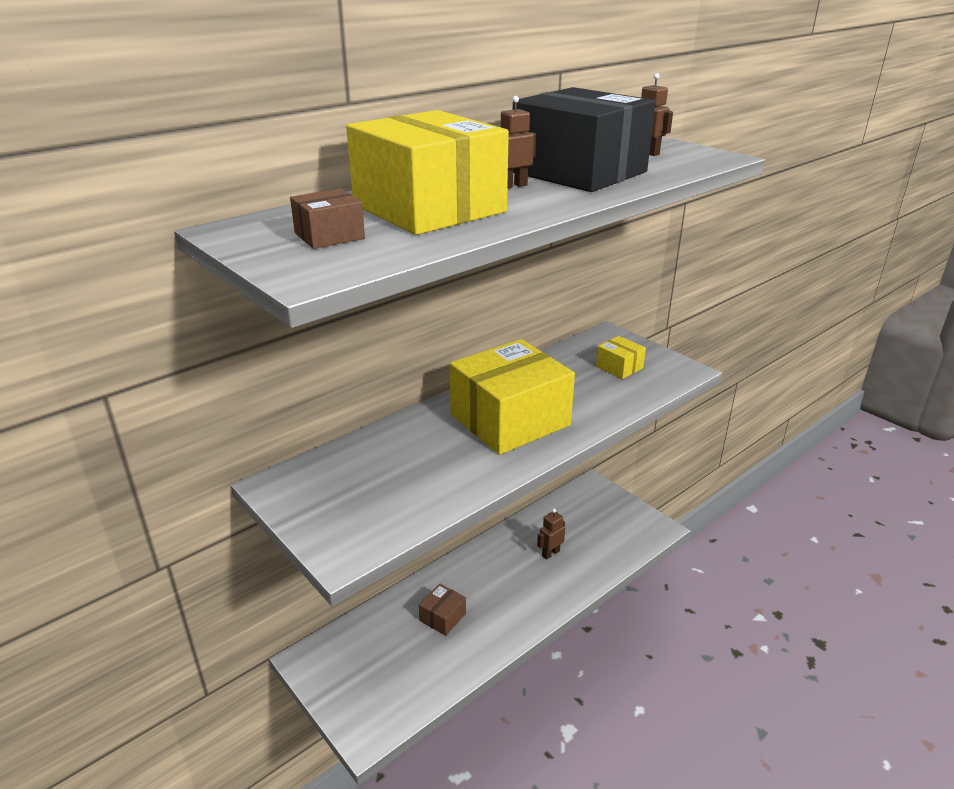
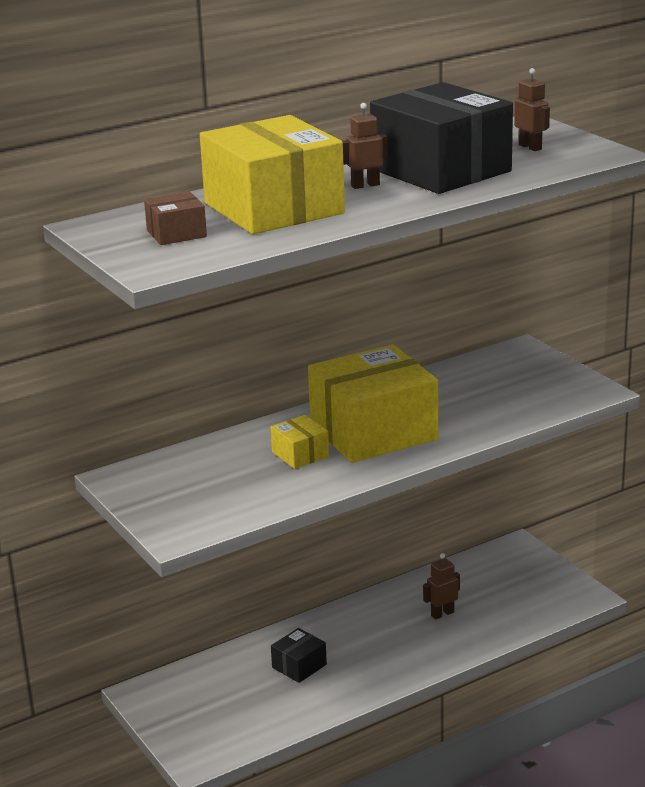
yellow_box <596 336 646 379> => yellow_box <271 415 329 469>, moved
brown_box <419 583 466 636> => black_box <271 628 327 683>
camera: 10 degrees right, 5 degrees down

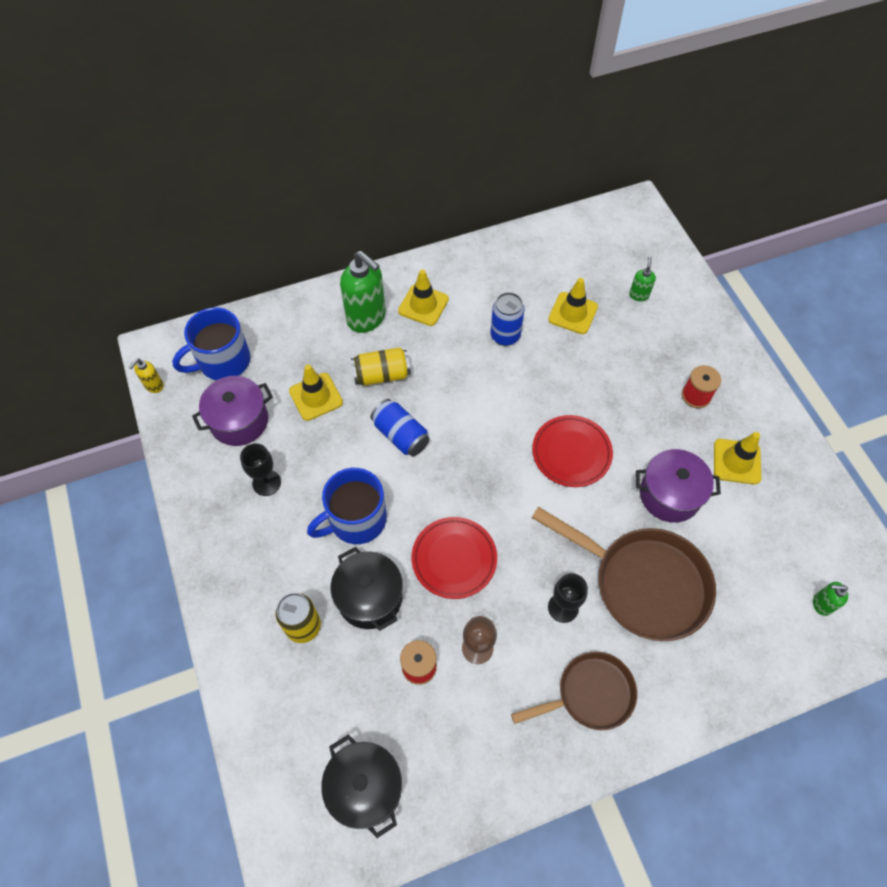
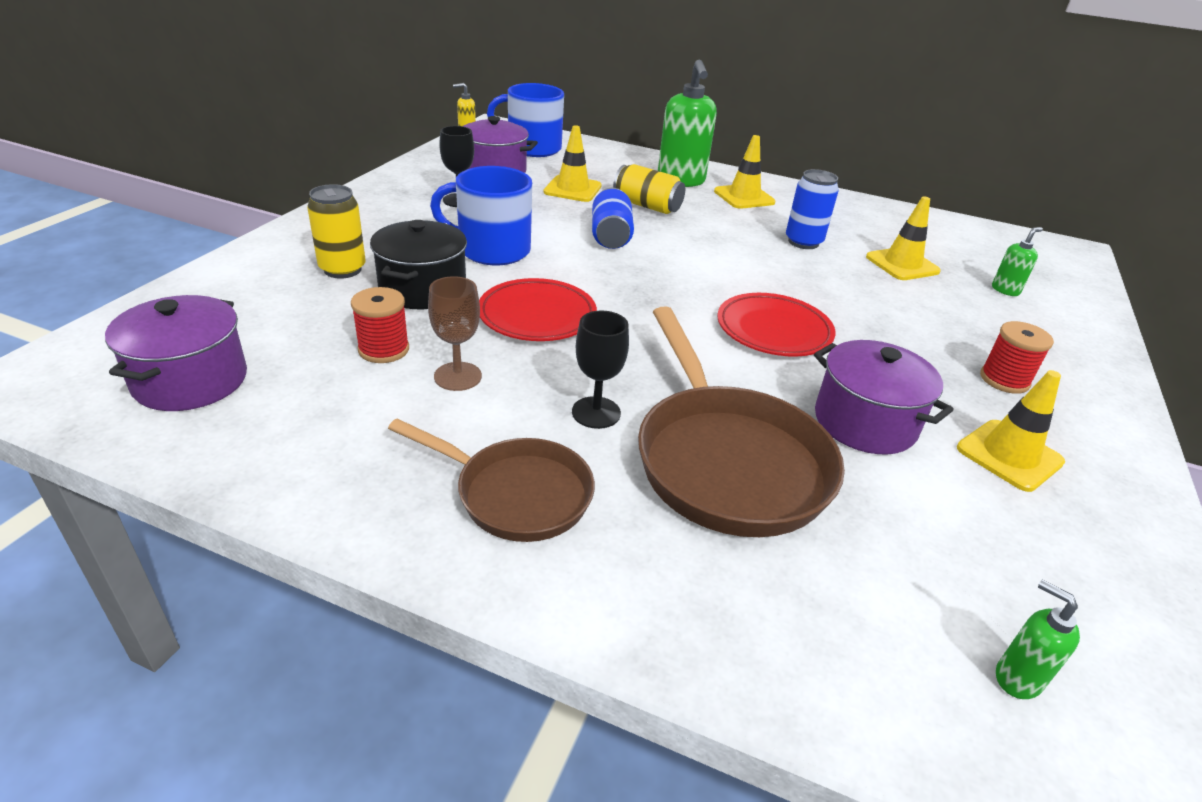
black_pot <321 734 402 838> => purple_pot <105 295 247 411>
camera: 40 degrees right, 25 degrees down

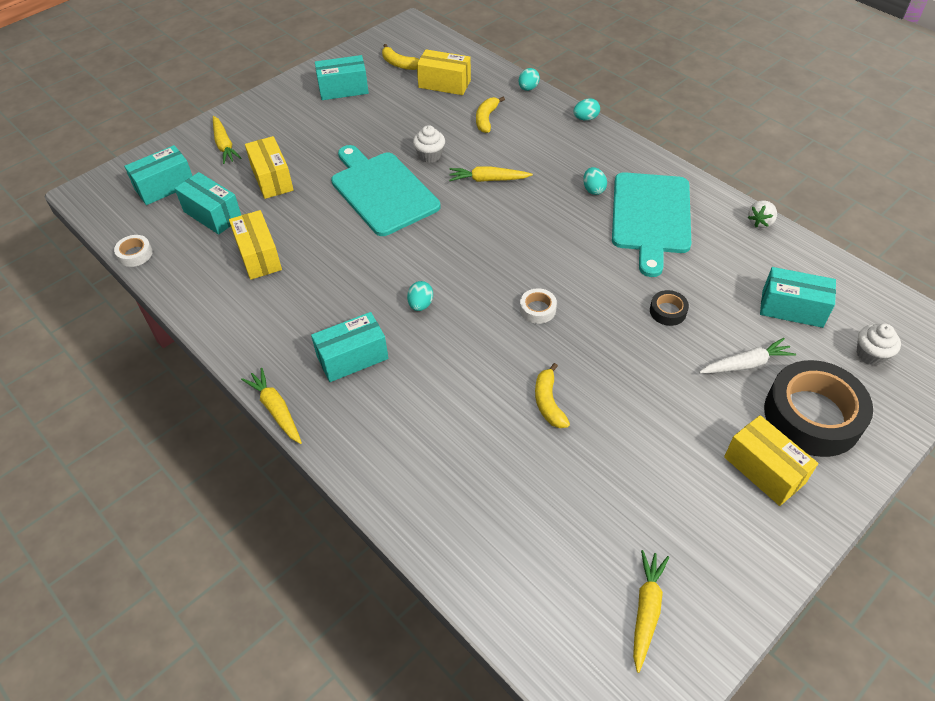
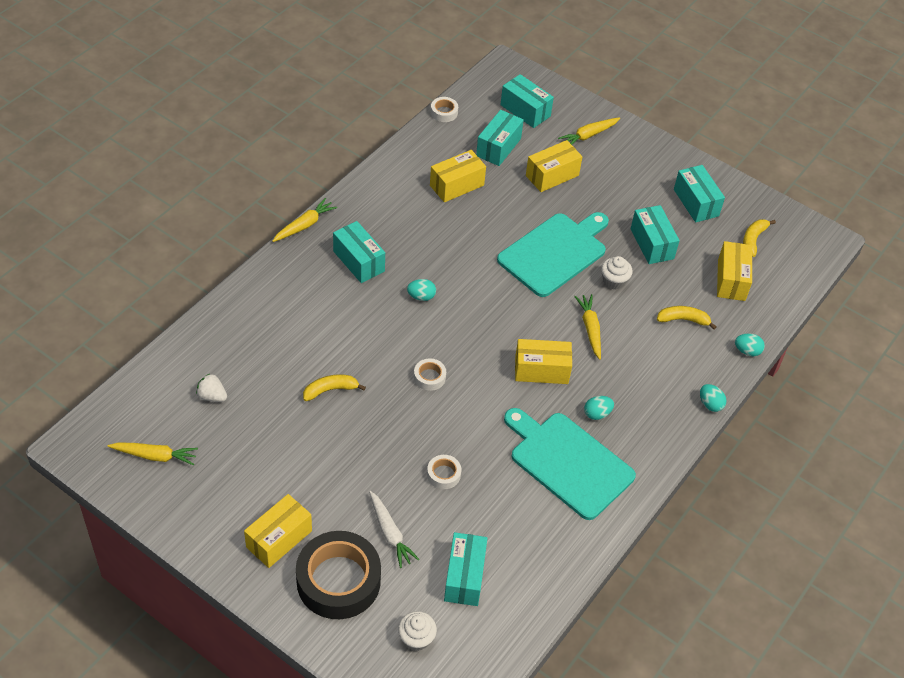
white_strawberry <748 200 777 228> => white_strawberry <196 374 227 402>, moved
black_tape <650 290 689 326> => white_tape <427 455 461 489>
turquoise_cutting_board <612 172 691 277> => turquoise_cutting_board <504 408 636 520>, 45 degrees clockwise
nothing => yellow_box <515 339 572 384>
nothing => turquoise_box <631 205 680 264>
camera: 75 degrees right, 0 degrees up

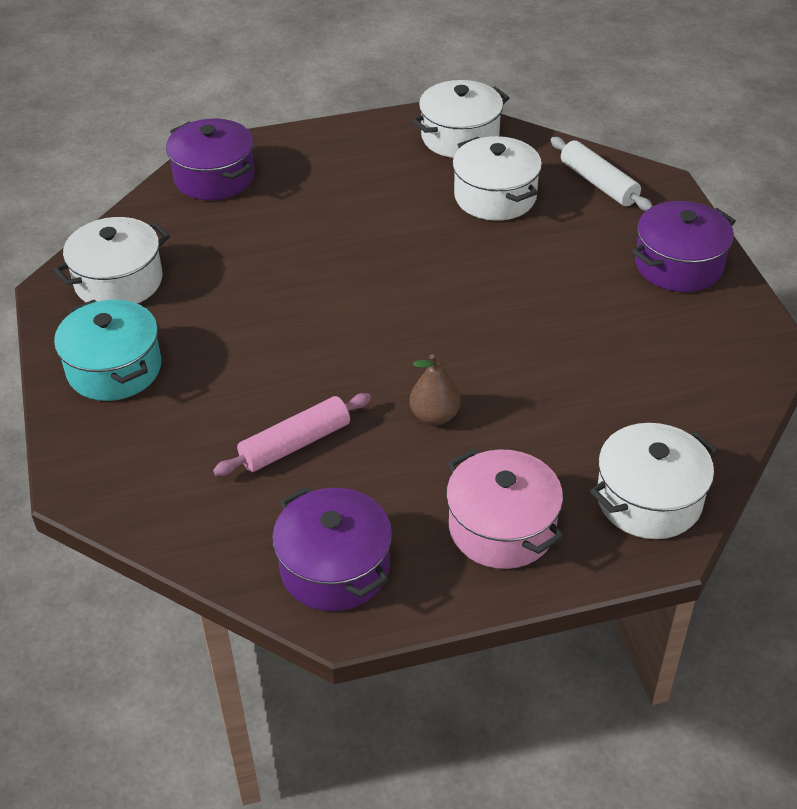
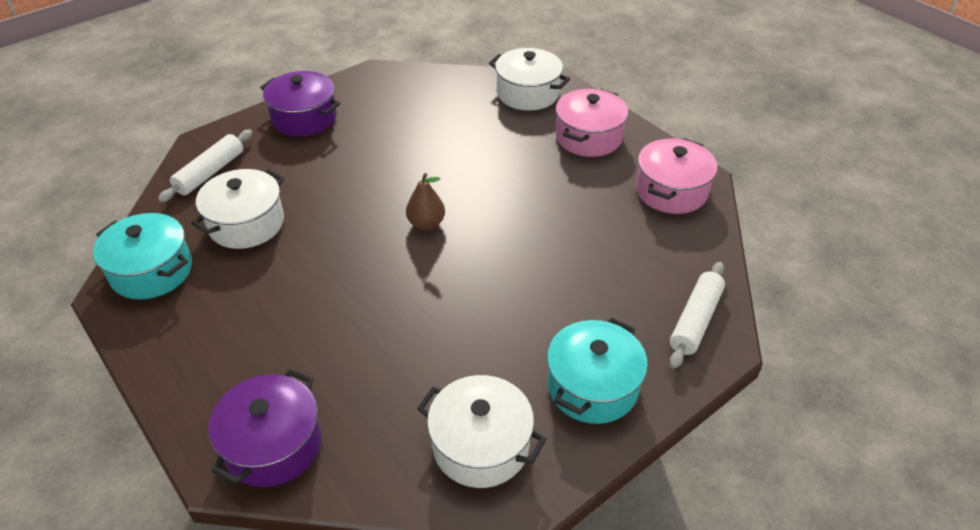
white_pot <411 80 509 158> => turquoise_pot <93 213 192 300>
brown_pear <409 354 461 425> => brown_pear <406 173 445 230>, moved
purple_pot <272 486 392 611> => pink_pot <636 138 717 214>
nothing => white_rolling_pin <670 262 725 369>
pink_rolling_pin <213 393 371 476> => nothing
camera: 115 degrees left, 0 degrees up

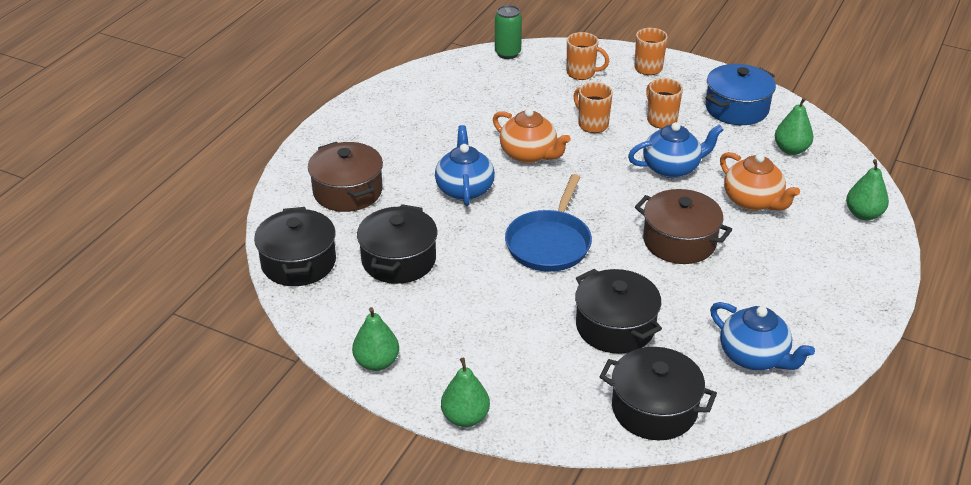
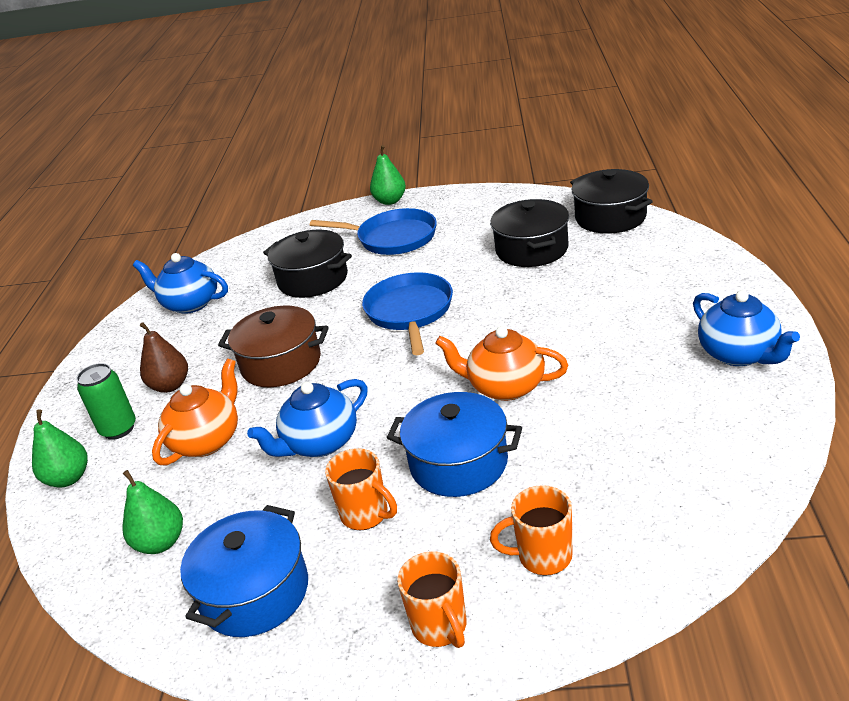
green_can <495 5 522 59> => green_can <76 363 136 440>, moved
nothing => brown_pear <140 322 188 393>
orange_teapot <720 152 800 211> => orange_teapot <152 359 238 465>, 90 degrees clockwise
nothing => blue_pan <310 208 437 255>
orange_mug <574 82 613 133> => blue_pot <387 392 522 497>
blue_teapot <435 125 495 206> => blue_teapot <693 290 800 366>, moved
brown_pot <308 142 383 212> => nothing
green_pear <352 307 399 371> => nothing
black_pot <599 347 717 440> => nothing
camera: 160 degrees right, 5 degrees down

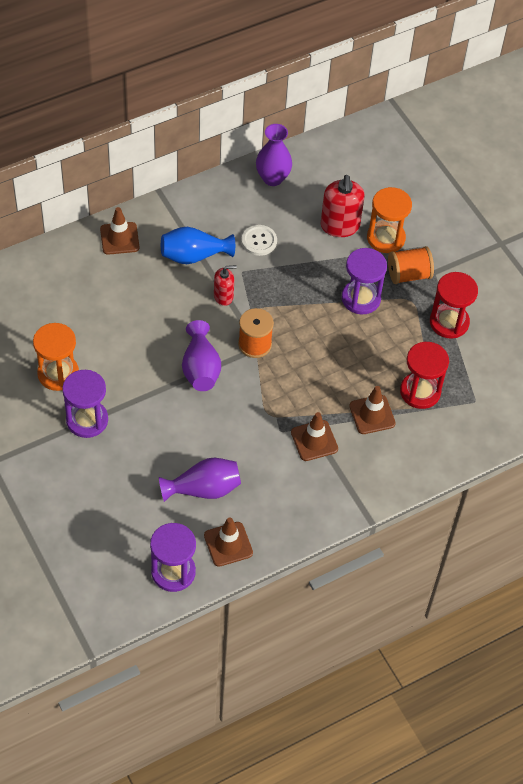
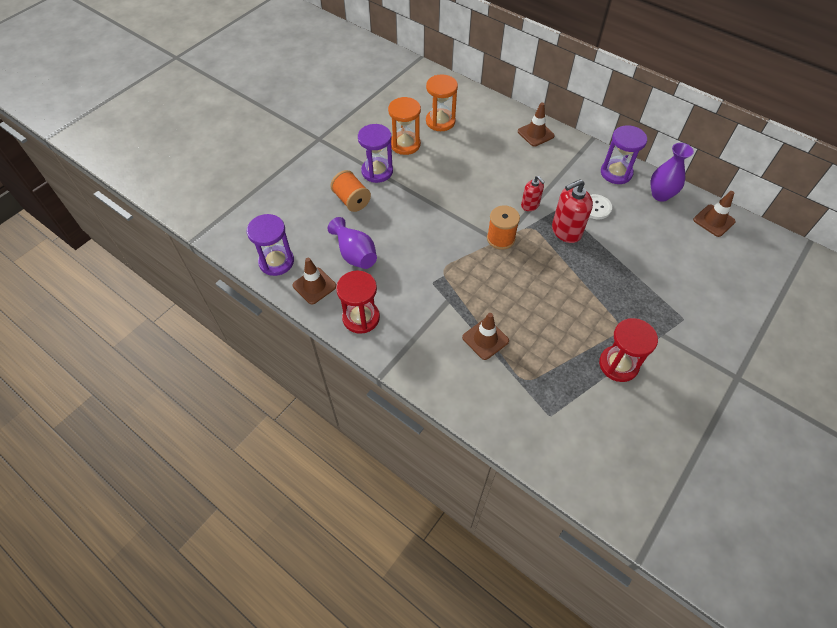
orange_spool <388 246 434 284> => orange_spool <330 170 371 212>, moved
red_hourglass <400 342 449 409> => red_hourglass <336 271 380 334>, moved
orange_hourglass <367 187 412 253> => orange_hourglass <426 74 458 131>, moved
red_soap_dispenser <320 175 365 237> => red_soap_dispenser <552 179 593 243>, moved
purple_hourglass <341 248 387 314> => purple_hourglass <601 125 647 184>, moved
brown_traffic_cone <291 412 338 461> => brown_traffic_cone <693 191 736 237>, moved
blue_vase <161 227 235 264> => nothing
purple_vase <182 320 221 391> => nothing
camera: 70 degrees right, 0 degrees up

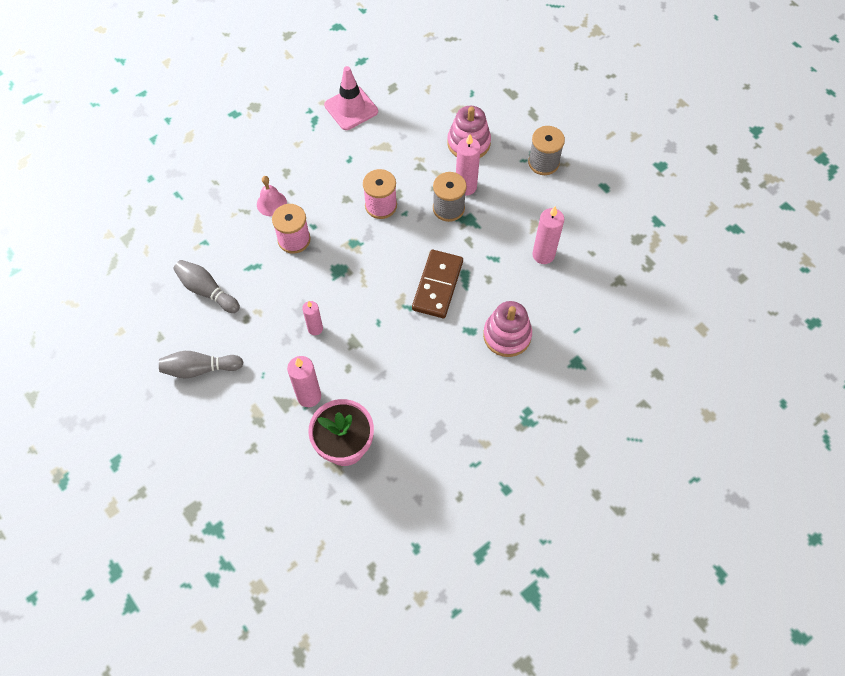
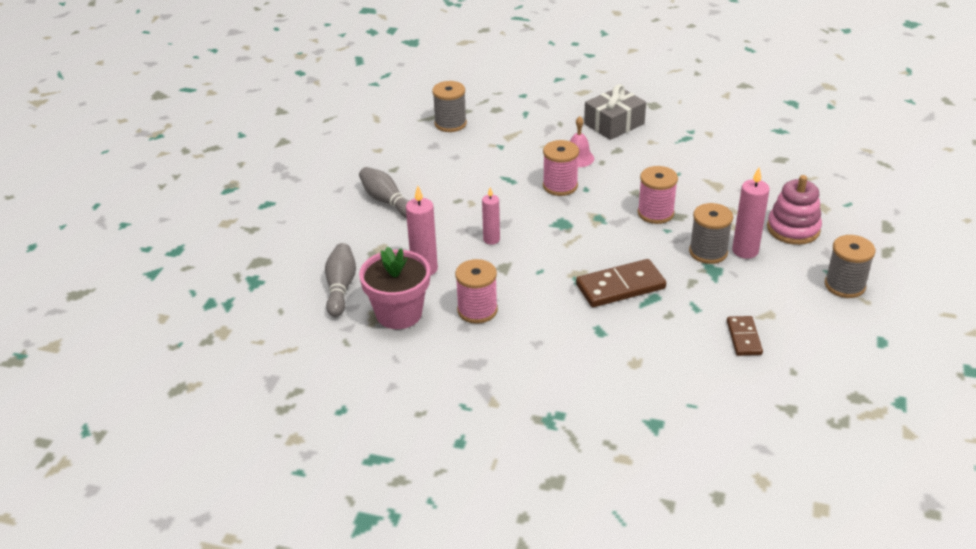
grey_bowling_pin <173 260 240 313> => grey_bowling_pin <325 243 356 317>, moved
nothing => grey_spool <432 81 467 132>
nothing => pink_spool <455 259 498 324>
nothing => grey_gift <584 84 646 140>
pink_candle <532 206 564 264> => brown_domino <727 316 763 356>
pink_traffic_cone <324 66 378 130> => nothing
pink_stacking_toy <483 301 532 357> => nothing
camera: 55 degrees right, 25 degrees down

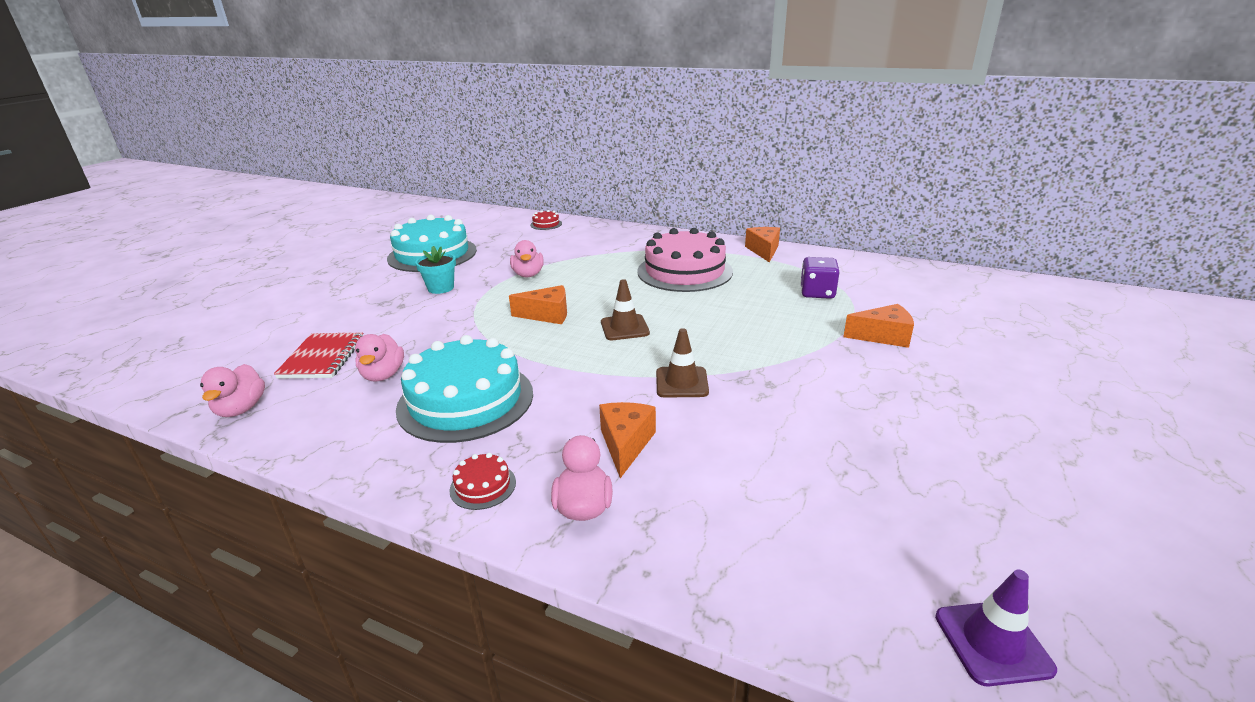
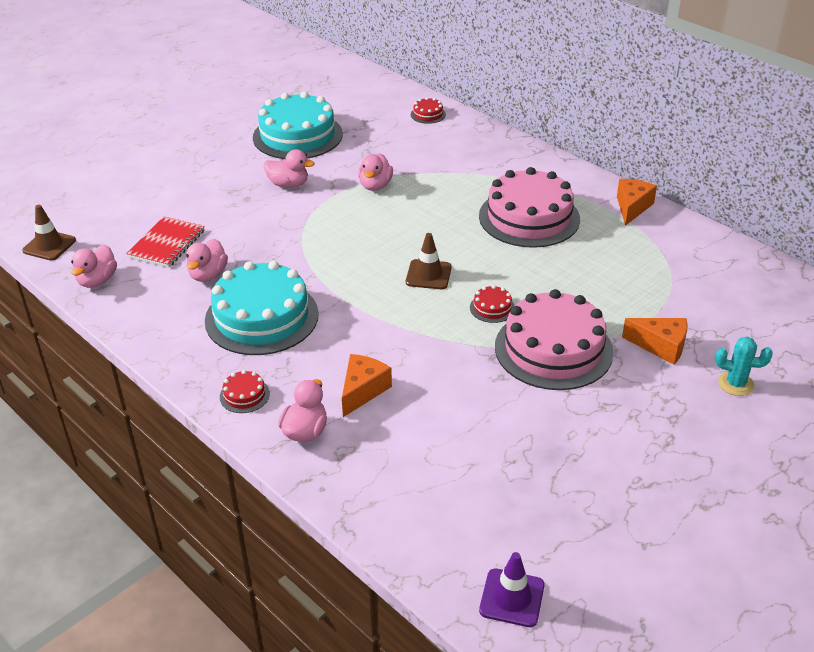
brown_traffic_cone <656 328 709 398> => brown_traffic_cone <22 205 76 261>, moved
turquoise_flower_pot <415 246 456 294> => pink_duck <264 149 314 188>
nothing => red_cake <470 285 515 323>
nothing => pink_cake <495 289 614 390>
nothing => turquoise_cactus <716 337 773 396>
orange_cheese <509 285 567 324> => nothing
purple_dice <800 257 840 299> => nothing
camera: 20 degrees right, 10 degrees up

